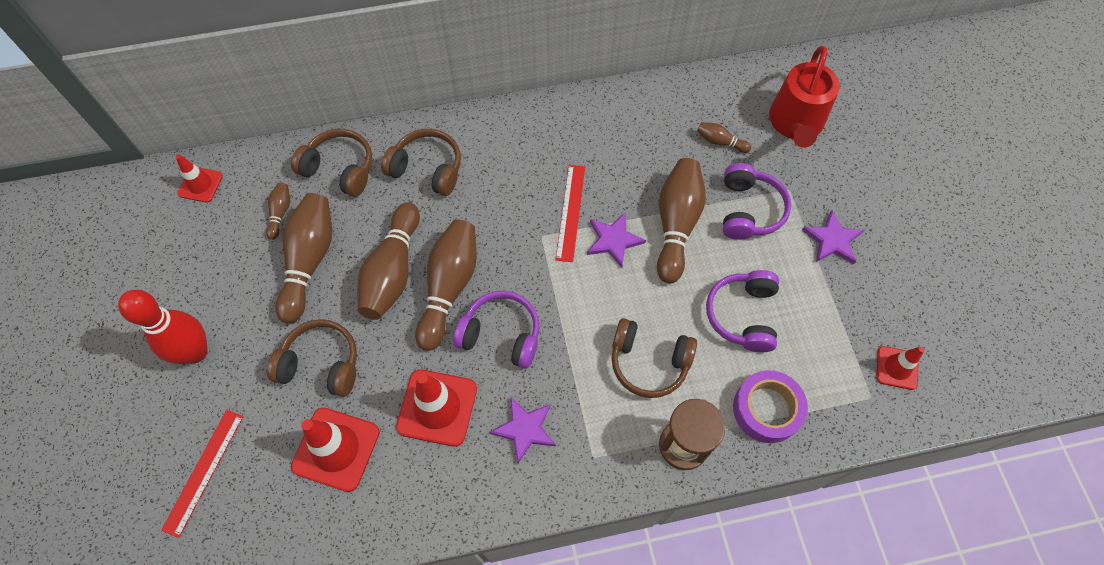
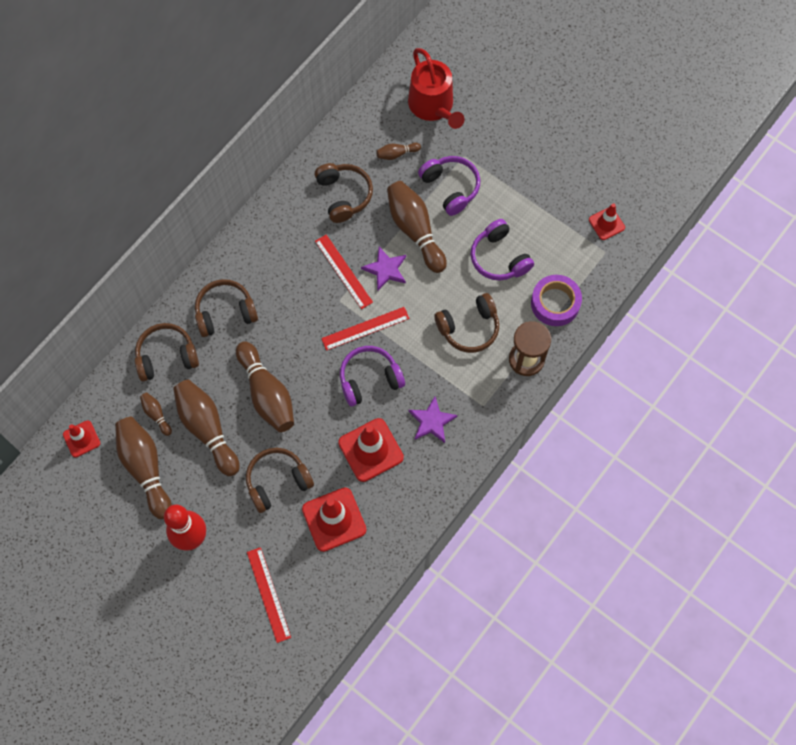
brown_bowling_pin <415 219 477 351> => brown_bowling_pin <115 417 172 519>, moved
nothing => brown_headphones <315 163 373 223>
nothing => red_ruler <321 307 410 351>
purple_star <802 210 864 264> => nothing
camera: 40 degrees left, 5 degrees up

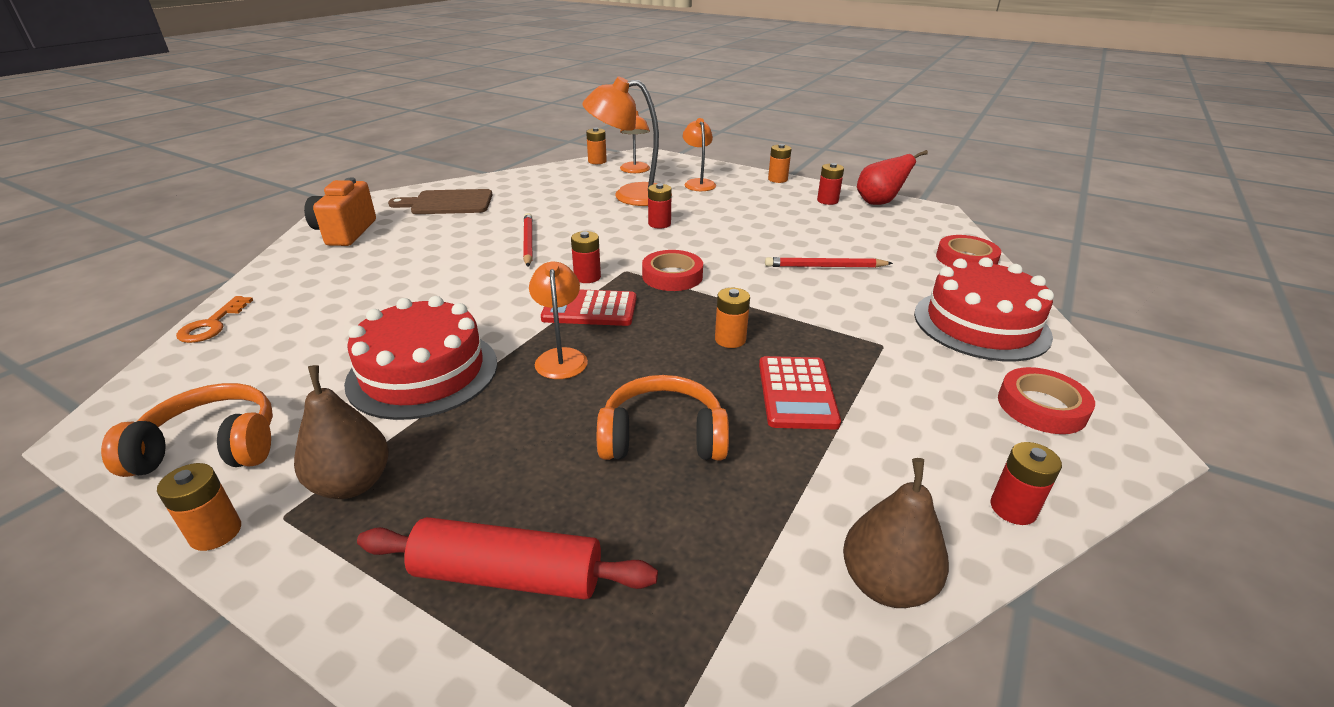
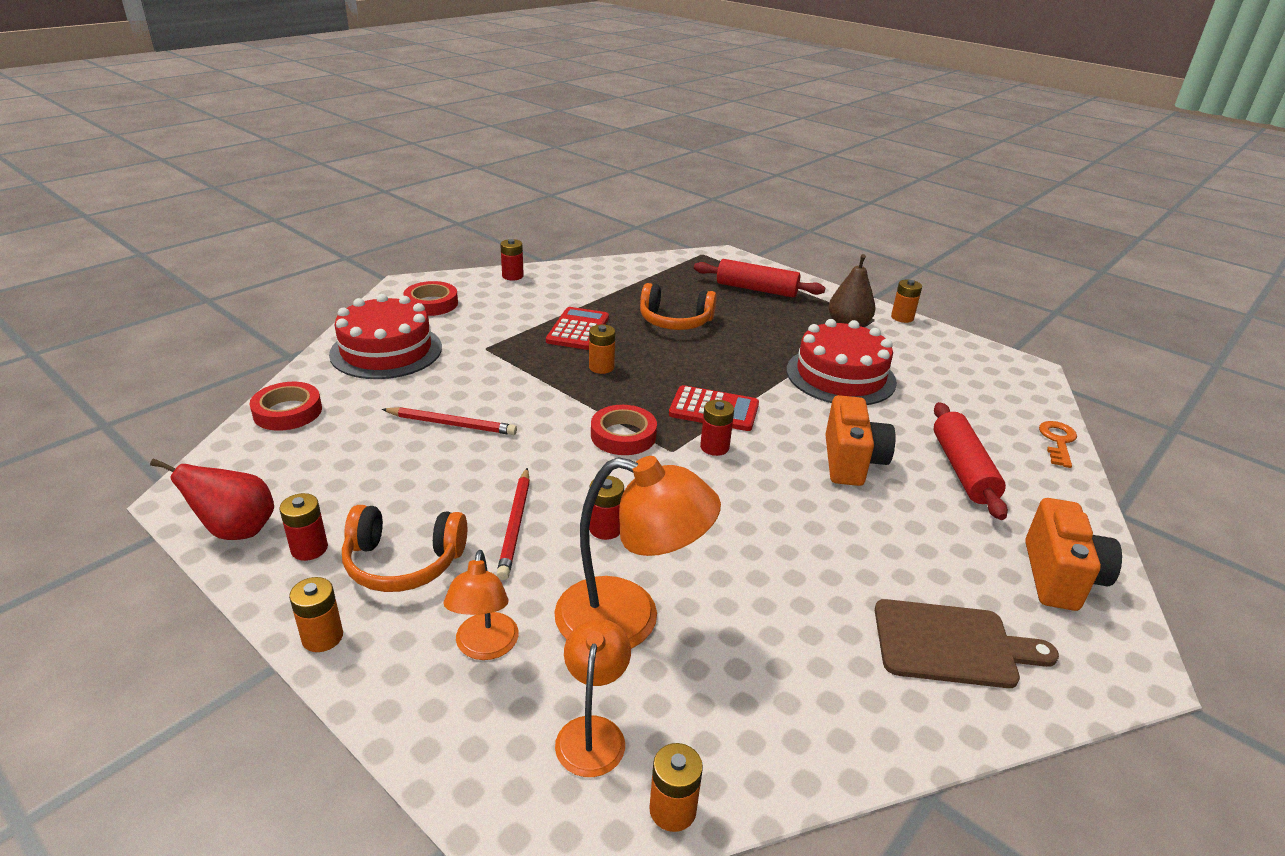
orange_headphones <101 383 273 477> => orange_headphones <342 505 467 592>, moved
red_pencil <523 213 533 267> => red_pencil <496 468 530 580>, moved
nothing => orange_camera <825 395 896 486>
nothing => red_rolling_pin <934 402 1008 520>
orange_lamp <529 262 588 379> => nothing
brown_pear <843 458 949 608> => nothing
camera: 170 degrees left, 0 degrees up

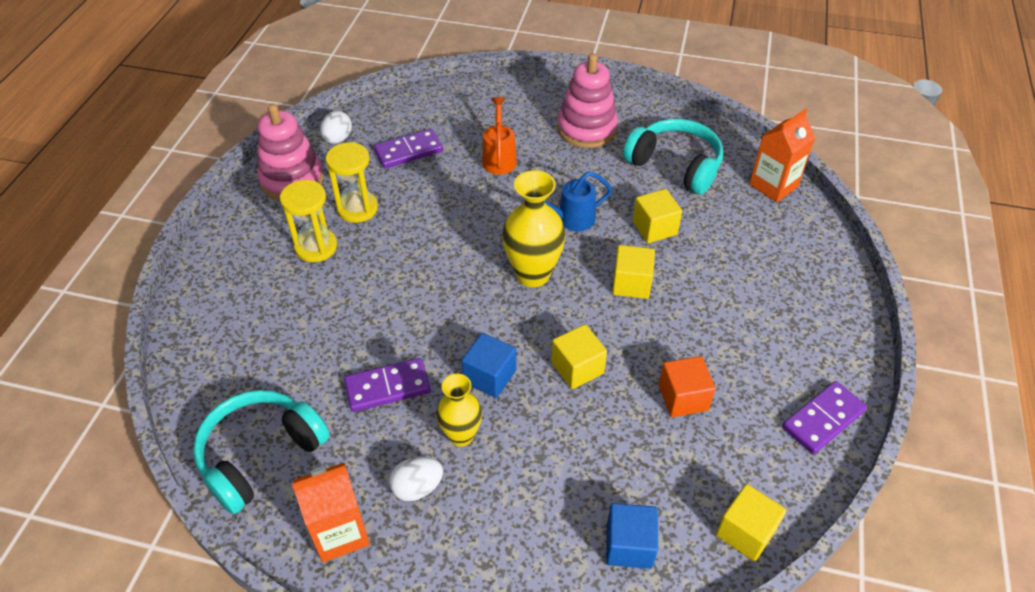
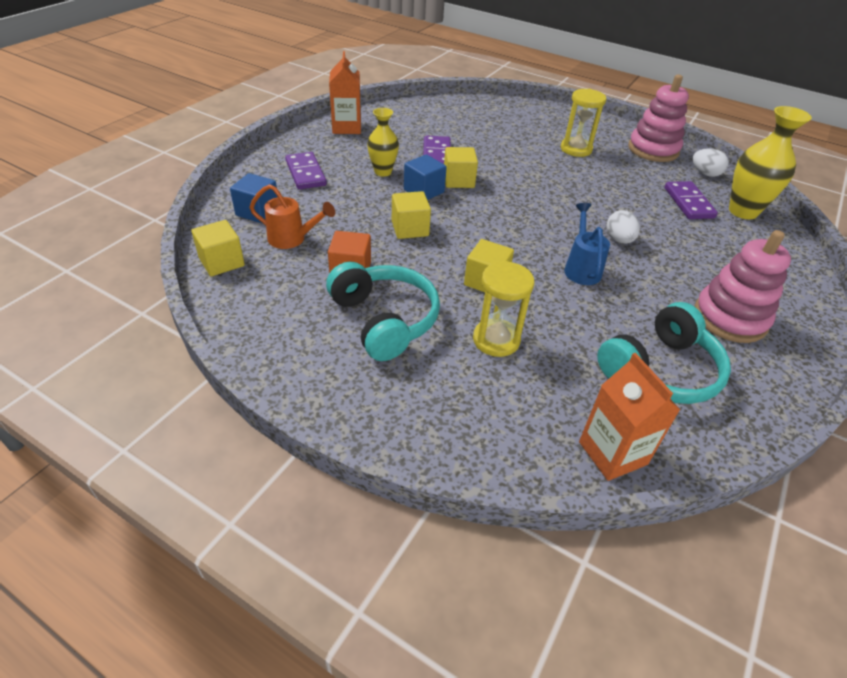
orange_watering_can <482 97 517 175> => orange_watering_can <250 184 335 249>, moved
purple_domino <782 381 867 454> => purple_domino <285 152 327 190>, moved
turquoise_headphones <193 390 330 514> => turquoise_headphones <326 262 440 361>, moved
yellow_cube <632 189 682 243> => yellow_cube <444 147 478 188>, moved
yellow_hourglass <326 142 378 223> => yellow_hourglass <473 261 534 357>, moved
white_egg <389 457 443 501> => white_egg <607 210 640 244>, moved
yellow_vase <502 170 566 287> => yellow_vase <729 106 812 219>, moved
camera: 105 degrees right, 5 degrees down

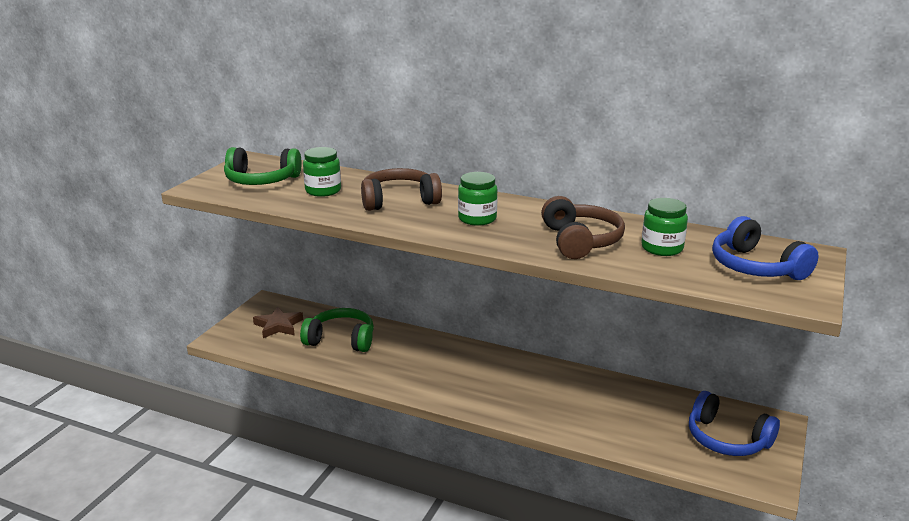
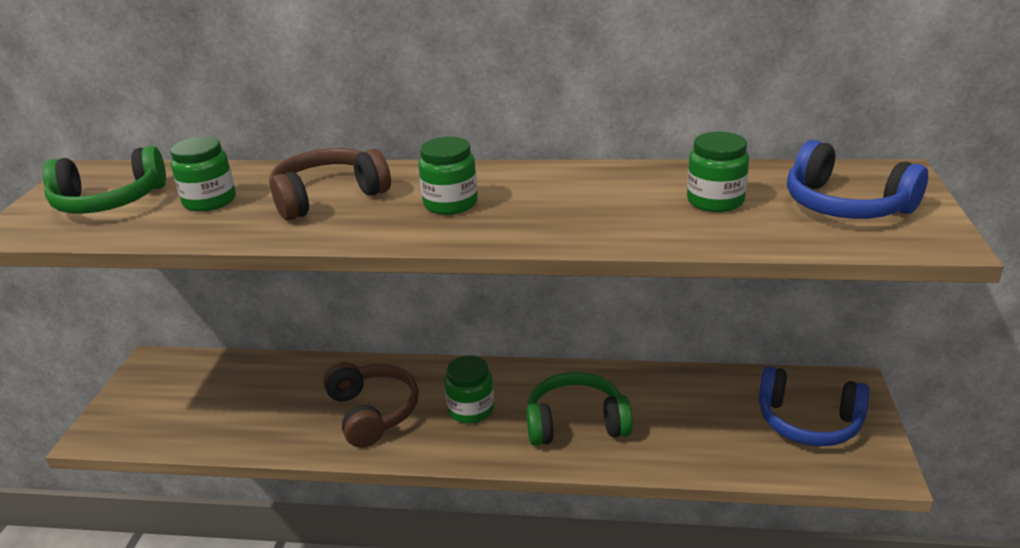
brown_headphones <541 196 625 259> => brown_headphones <323 362 419 448>, moved
nothing => green_jar <444 355 494 424>
green_headphones <300 308 374 352> => green_headphones <526 372 633 446>, moved
brown_star <253 306 303 338> => nothing
camera: 15 degrees left, 5 degrees up

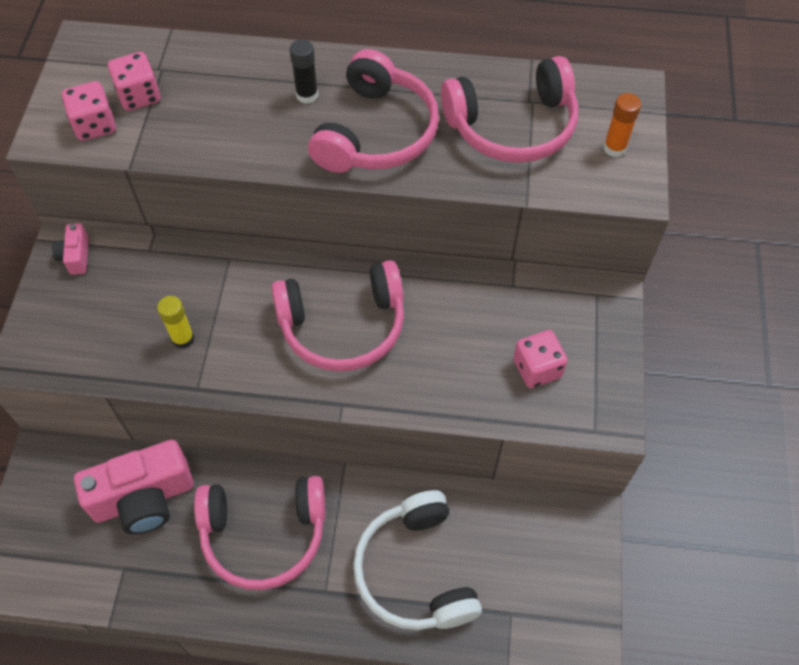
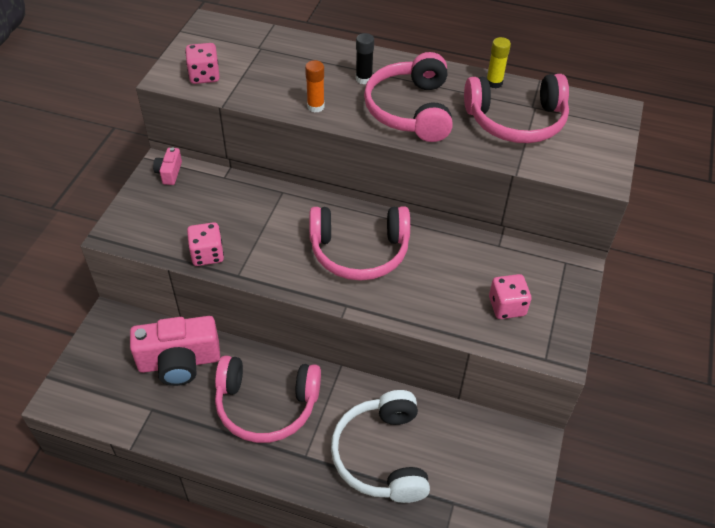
pink_dice <108 52 161 111> => pink_dice <187 222 224 266>, moved
orange_glue_stick <603 93 641 157> => orange_glue_stick <305 60 325 112>, moved
pink_headphones <308 49 439 173> => pink_headphones <364 52 453 142>, 150 degrees clockwise
yellow_glue_stick <157 296 194 349> => yellow_glue_stick <487 37 511 88>, moved
camera: 10 degrees right, 10 degrees down

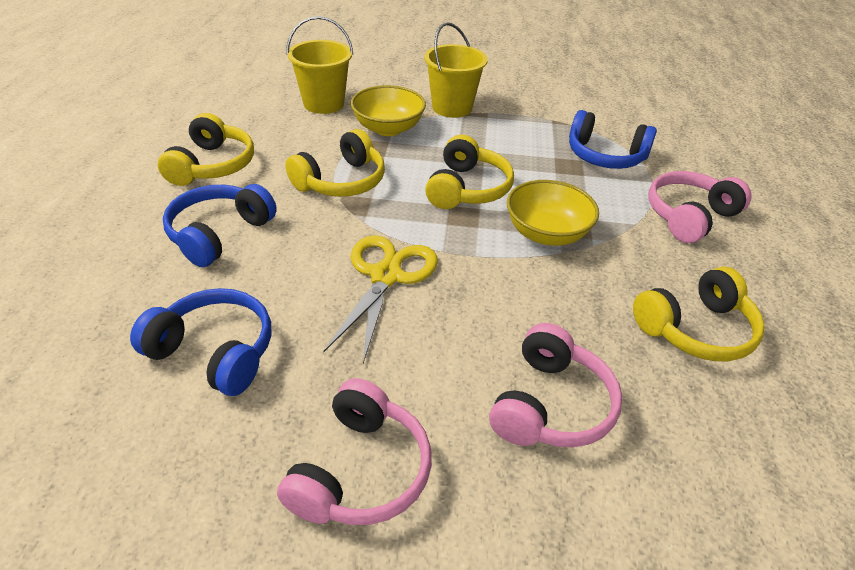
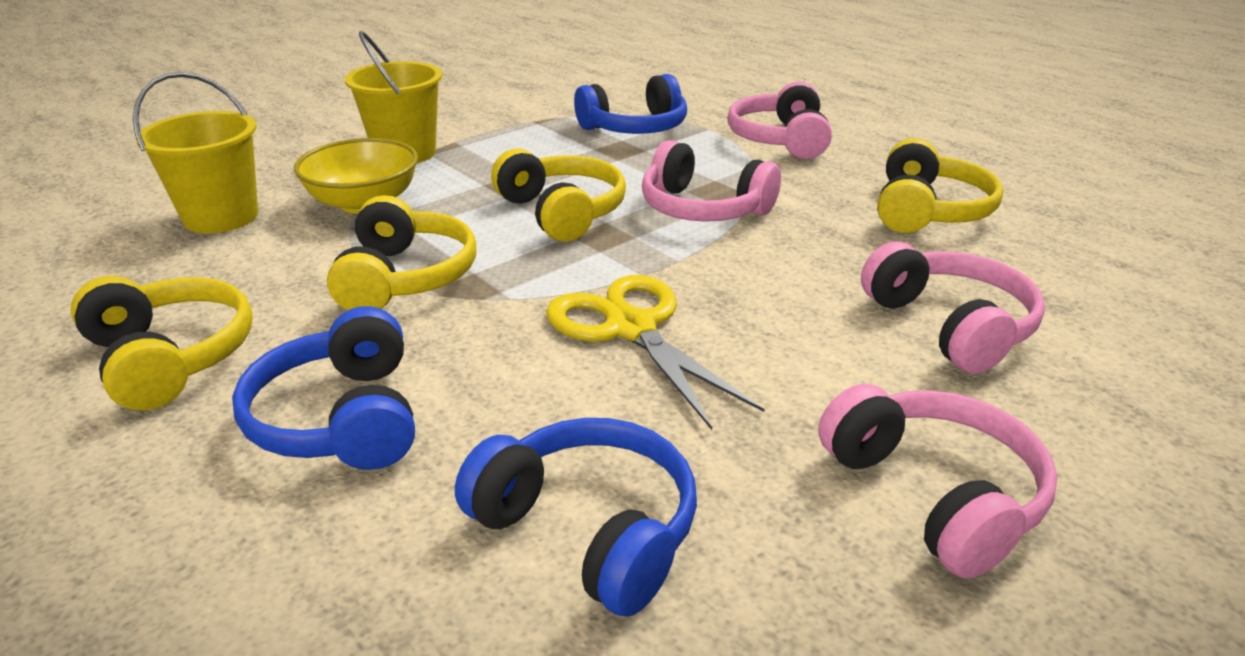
blue_headphones <130 288 271 396> => blue_headphones <455 418 697 617>, 60 degrees clockwise
yellow_bowl <507 180 599 246> => pink_headphones <642 140 781 222>
camera: 45 degrees left, 10 degrees down

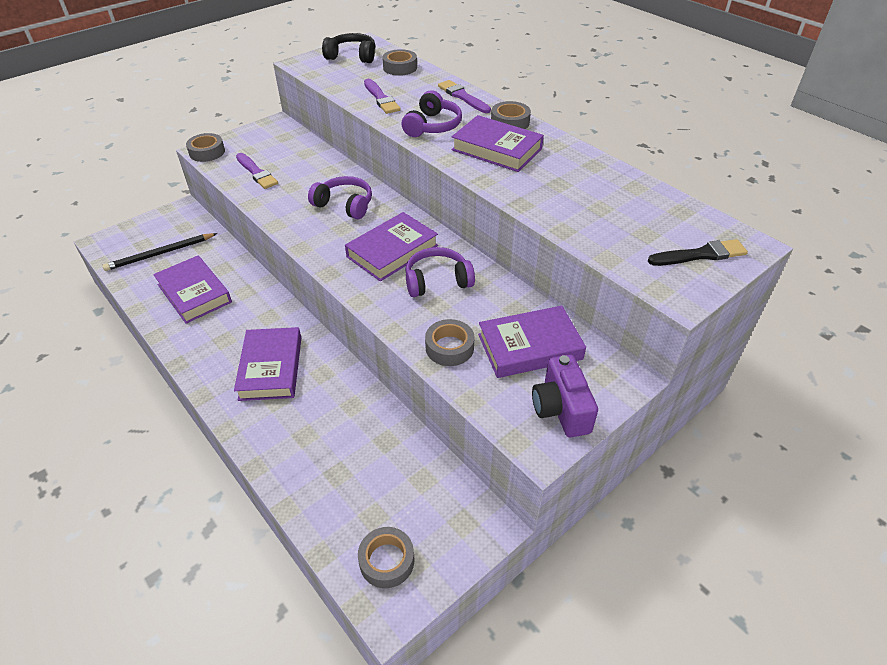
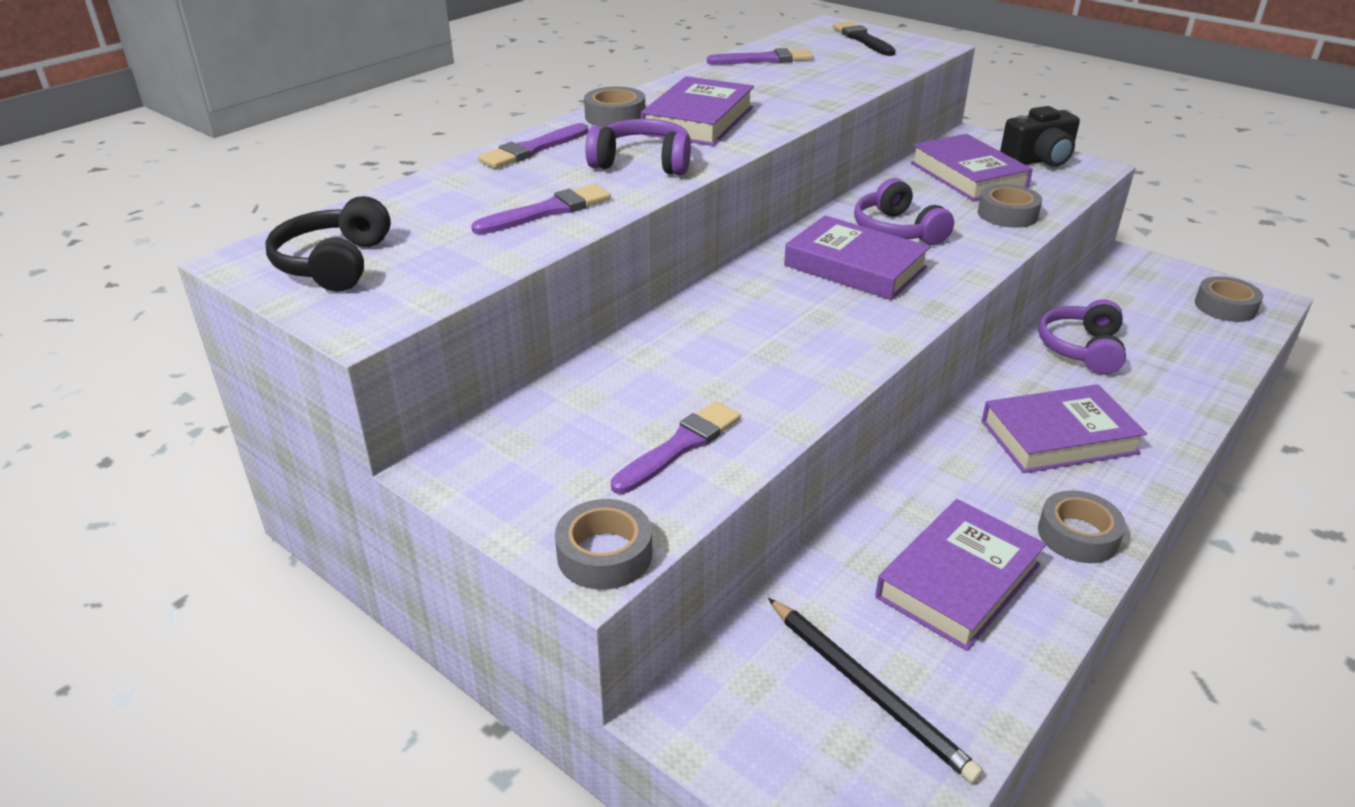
nothing => purple_brush <707 48 814 65>
purple_camera <532 355 598 437> => black_camera <1000 106 1080 167>
purple_headphones <308 176 372 219> => purple_headphones <1038 299 1126 375>, moved
grey_tape <382 49 417 76> => grey_tape <1038 490 1126 563>, moved
camera: 100 degrees left, 10 degrees down

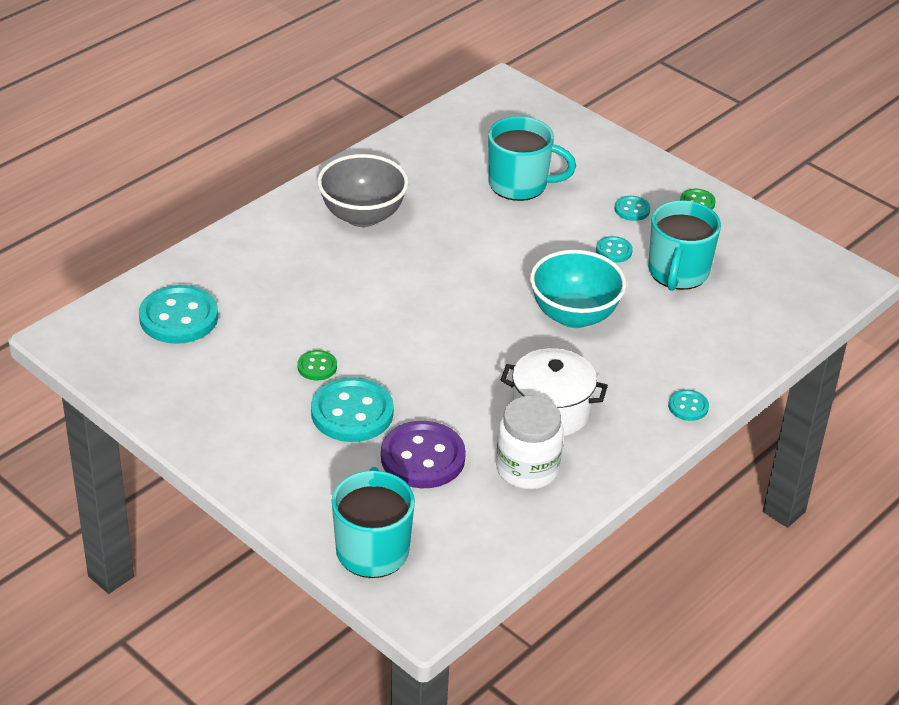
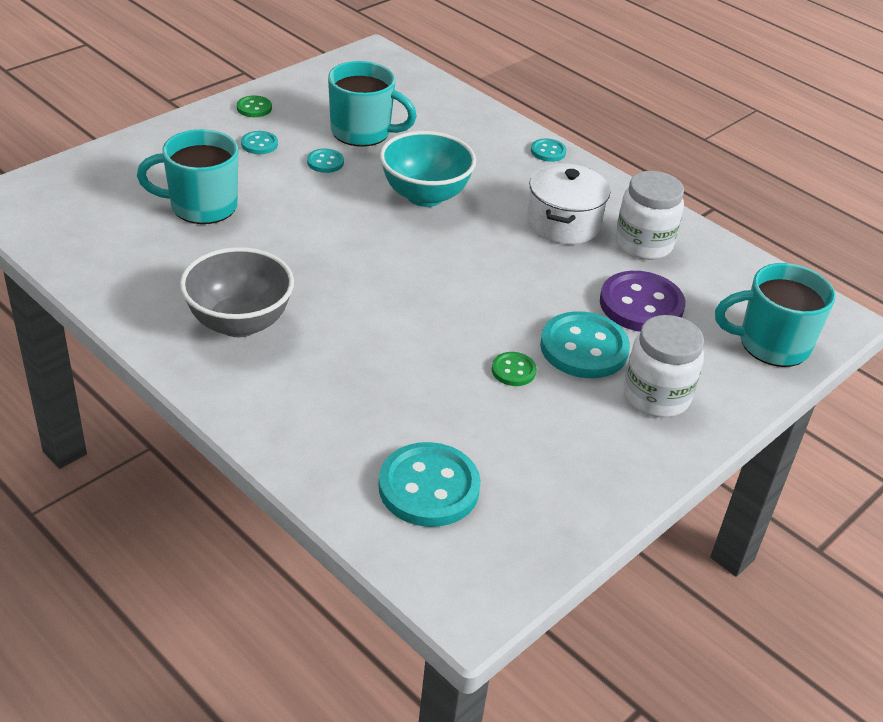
turquoise_mug <488 116 576 201> => turquoise_mug <137 129 238 224>, 105 degrees counterclockwise
nothing => white_jar <623 315 704 417>
camera: 90 degrees left, 0 degrees up

